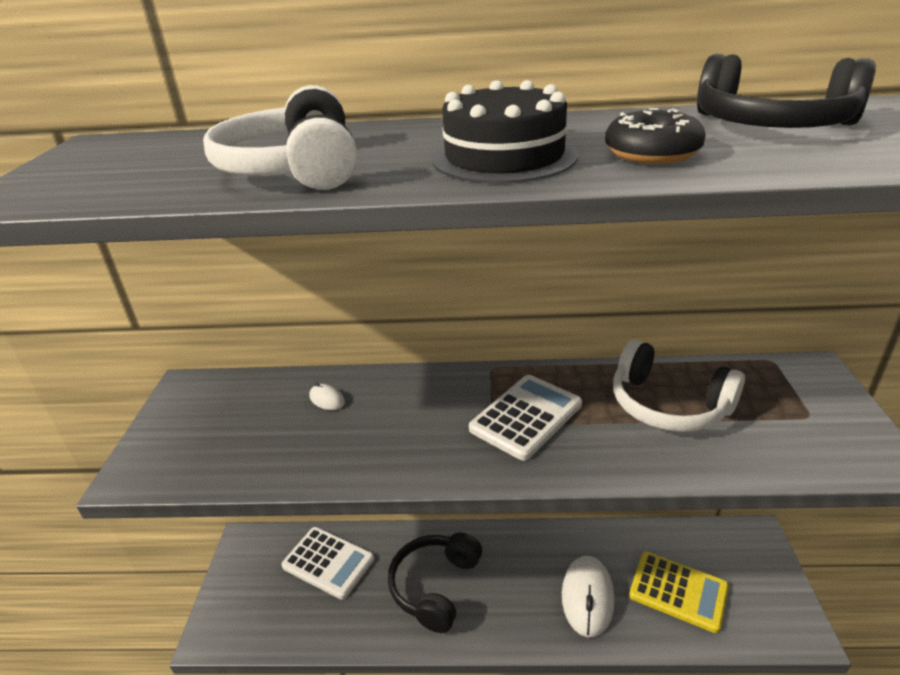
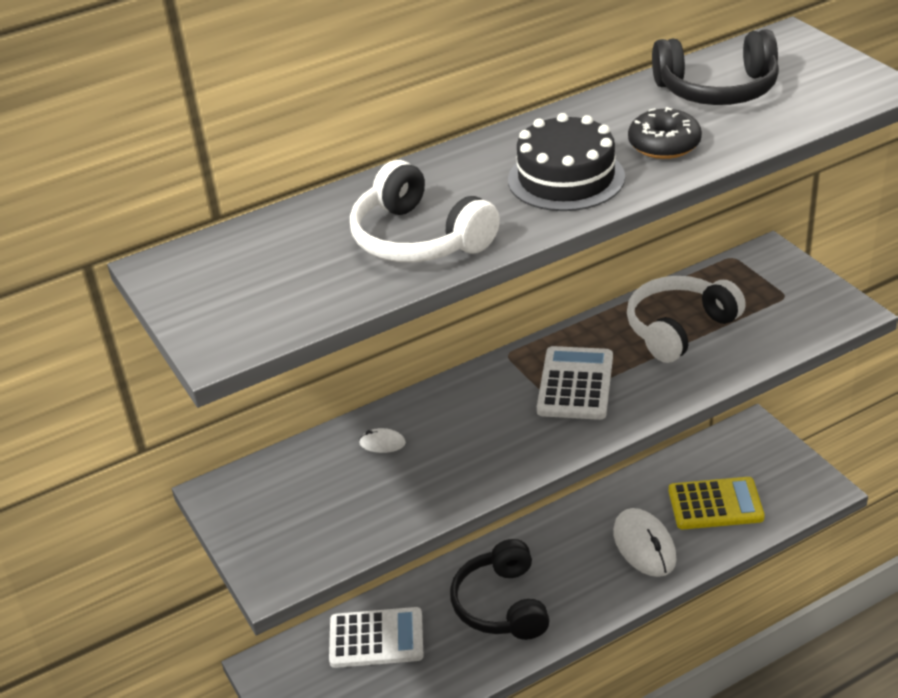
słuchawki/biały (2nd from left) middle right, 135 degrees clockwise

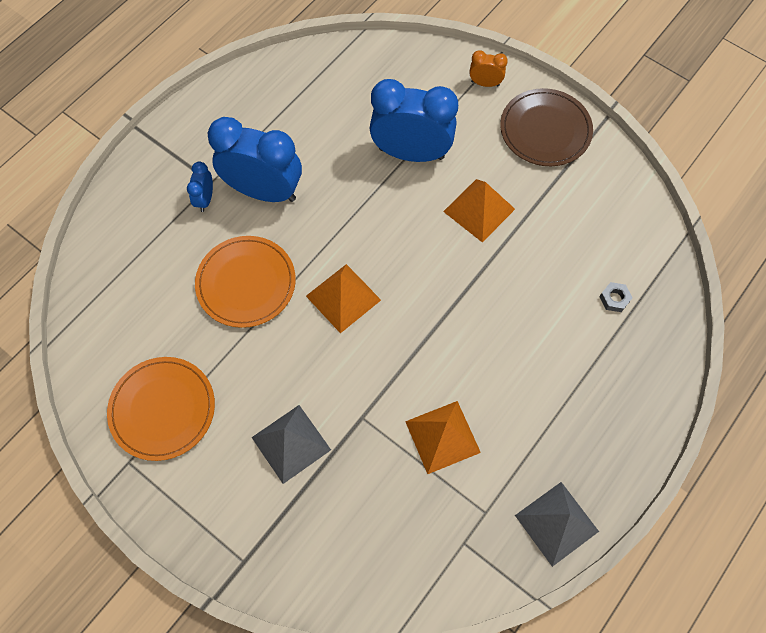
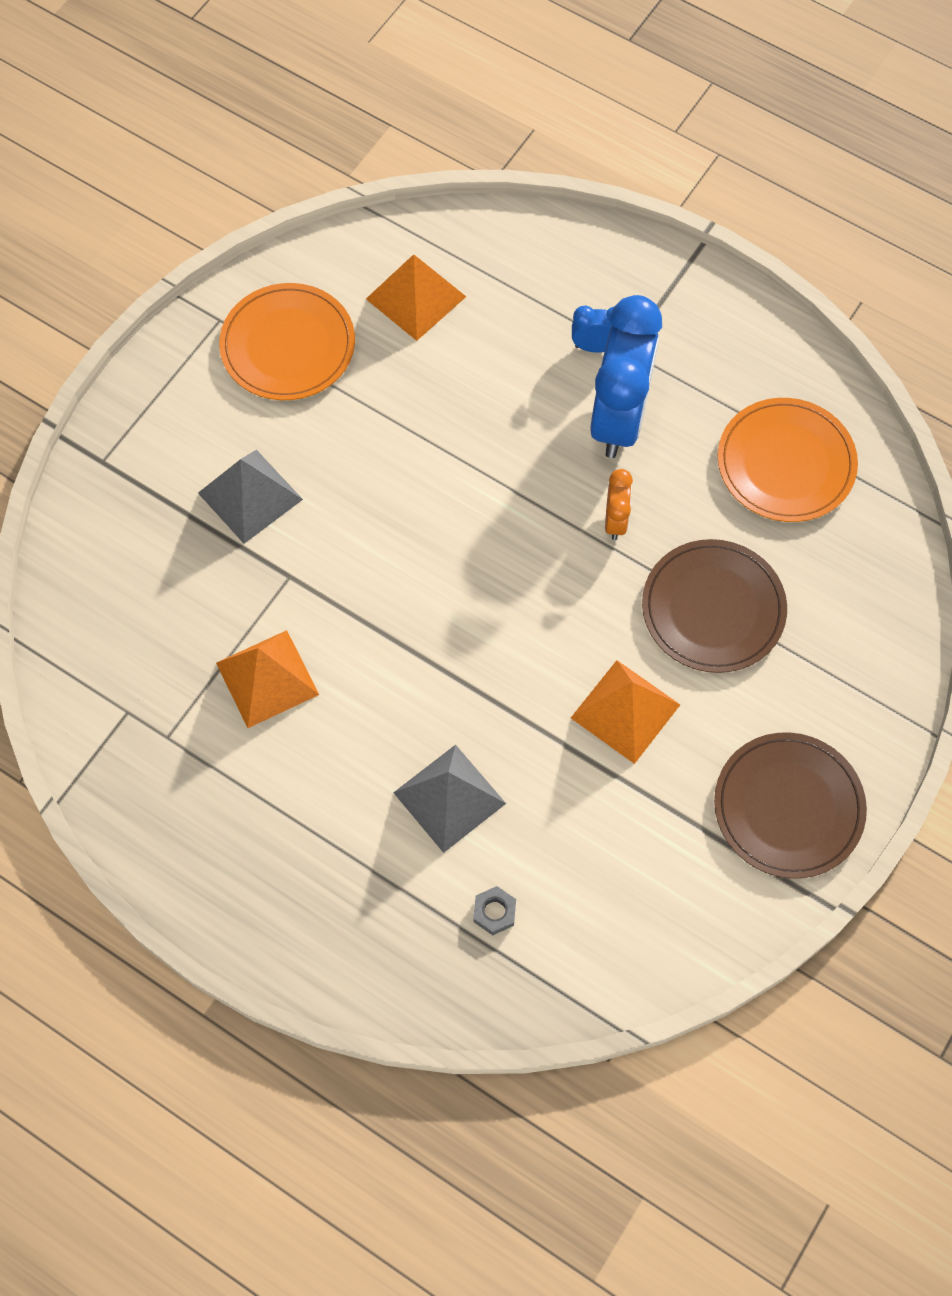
piramida/pomarańczowy (1st from left in the first image) centre -> piramida/pomarańczowy (2nd from left) top centre, moved
piramida/szary (2nd from left) bottom right -> piramida/szary (2nd from left) centre, moved
budzik/pomarańczowy top centre -> budzik/pomarańczowy centre, moved
budzik/niebieski (3rd from left) top centre -> talerz/brązowy (1st from left) middle right
talerz/pomarańczowy (2nd from left) middle left -> talerz/pomarańczowy (2nd from left) middle right, moved

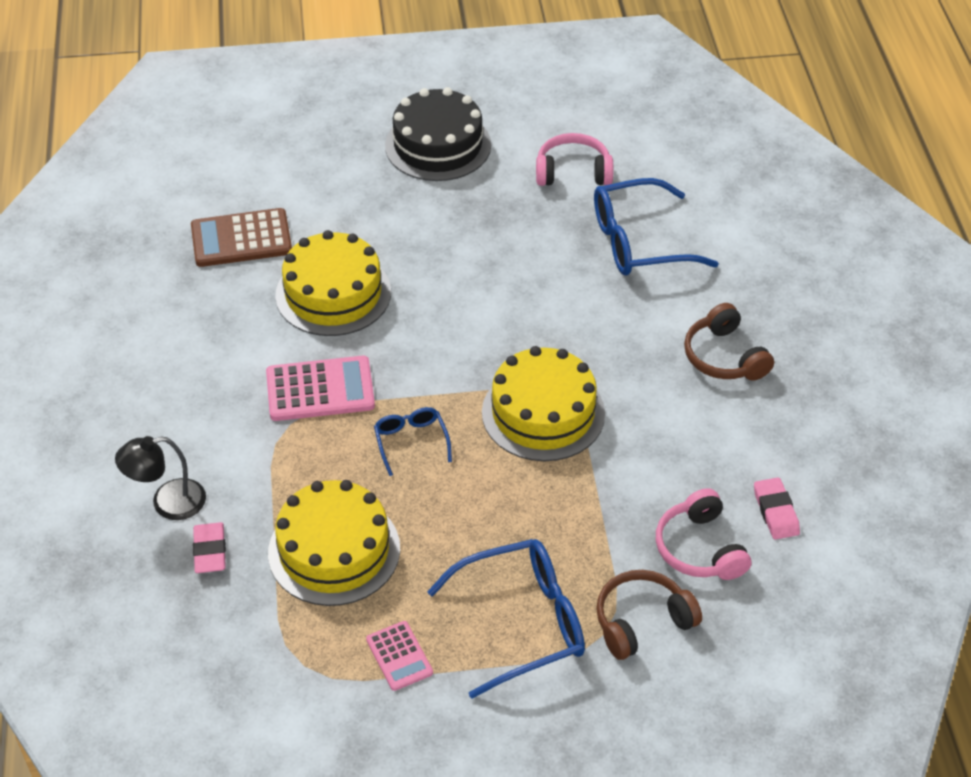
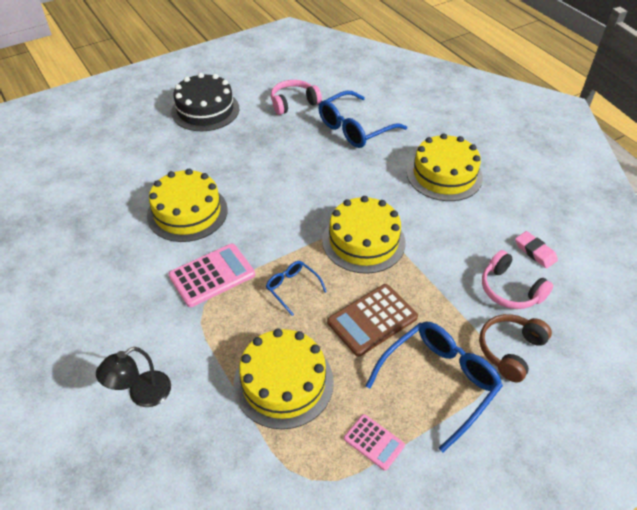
kalkulator/brązowy top left -> kalkulator/brązowy centre, moved
słuchawki/brązowy (2nd from left) middle right -> tort/żółty (4th from left) top right
gumka do mazania/różowy (1st from left) bottom left -> none

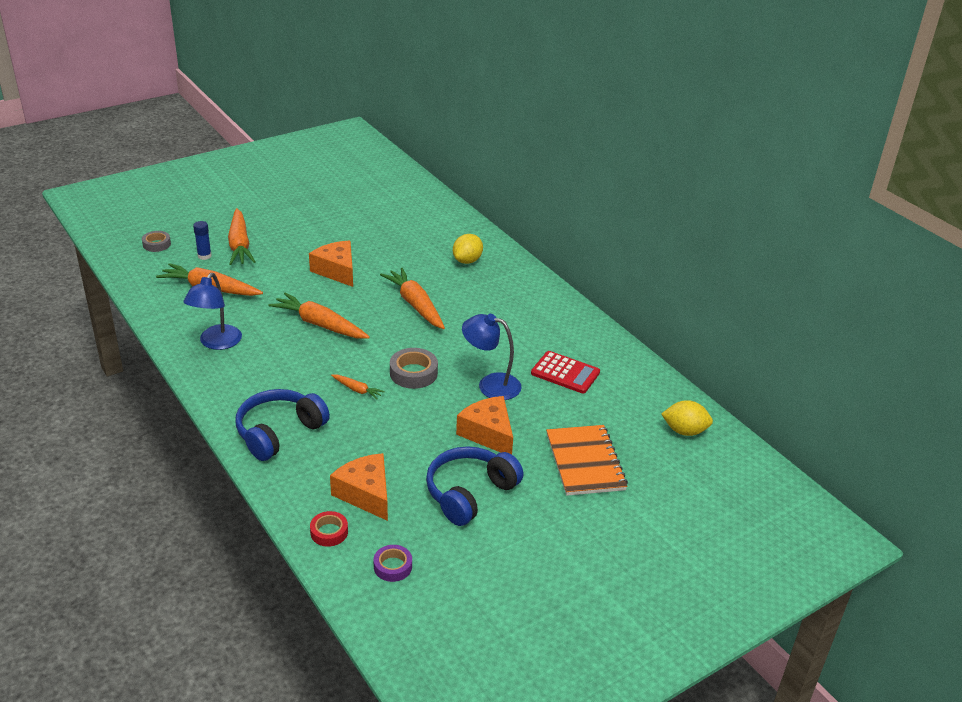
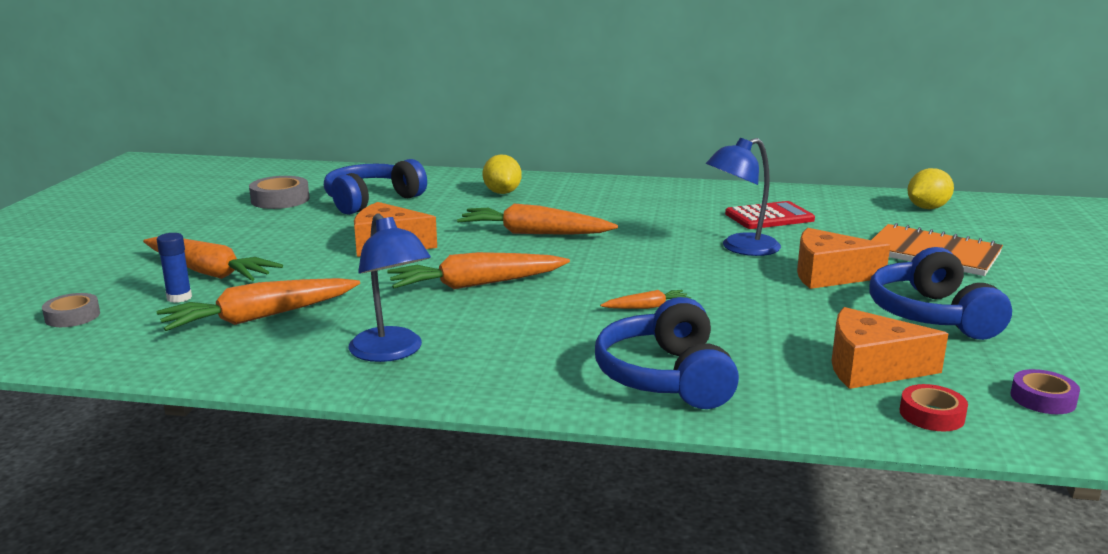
taśma klejąca/szary (2nd from left) centre -> taśma klejąca/szary (2nd from left) middle left, moved
none -> słuchawki/niebieski (1st from left) centre

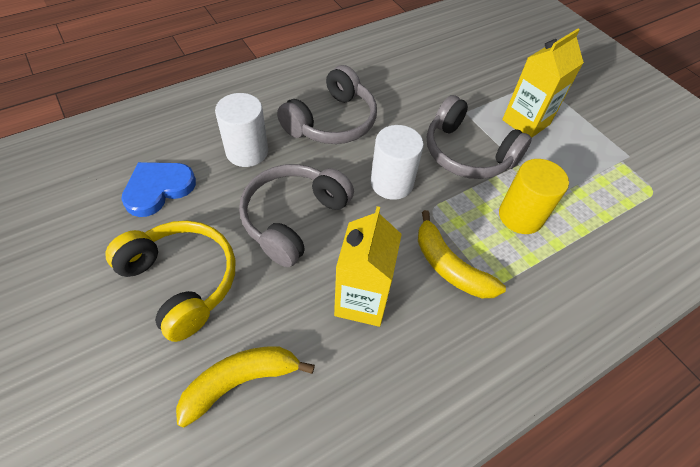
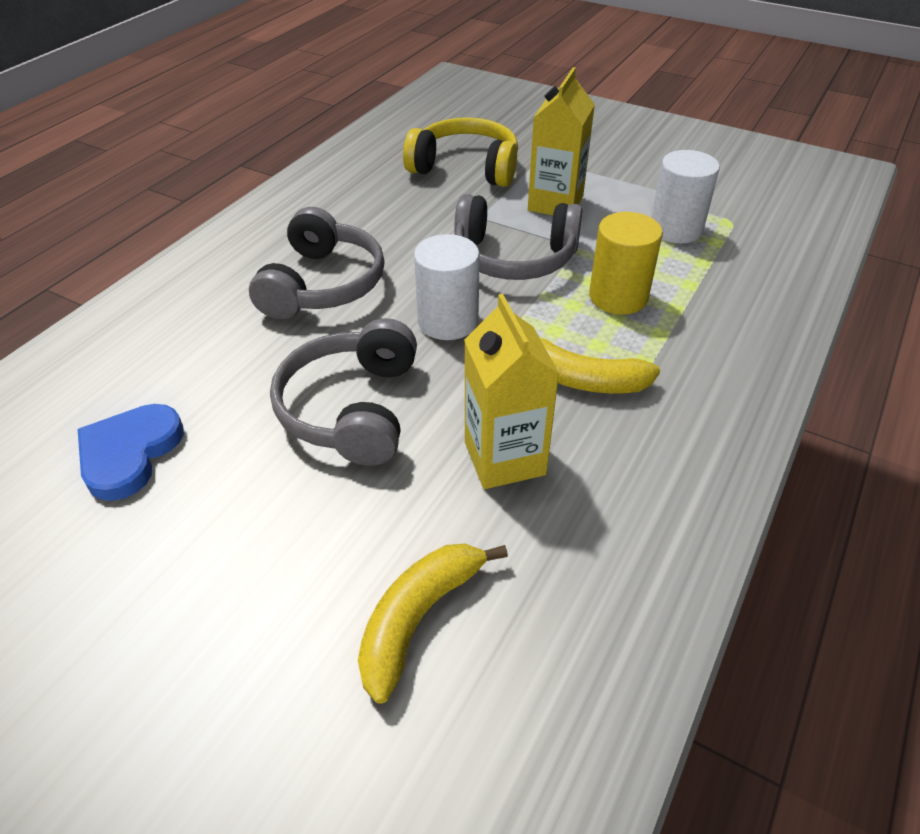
słuchawki/żółty middle left -> słuchawki/żółty top centre, moved
walec/biały (1st from left in the first image) top centre -> walec/biały (2nd from left) top right, moved

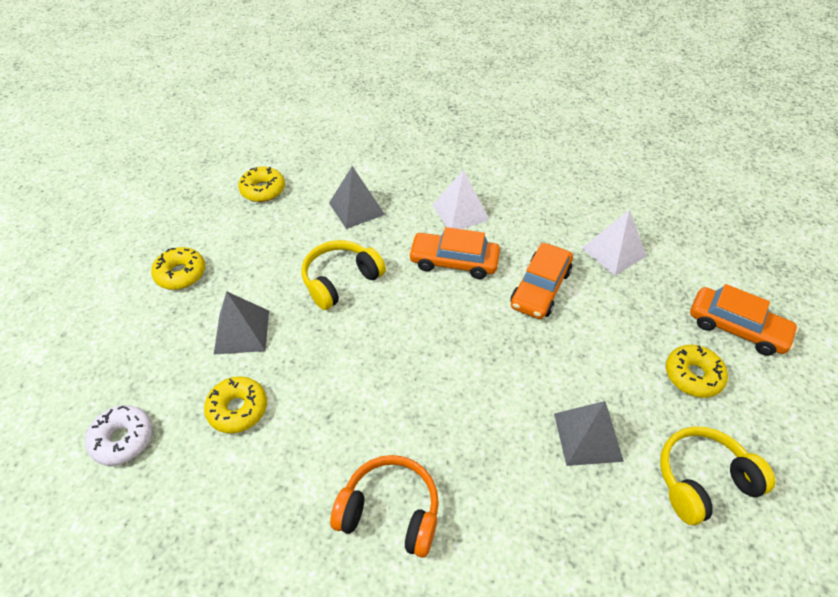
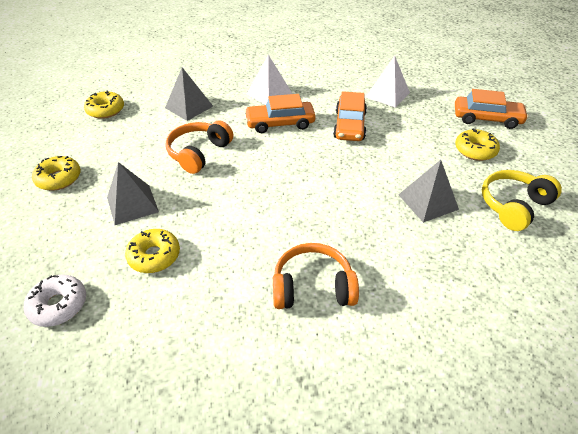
słuchawki/żółty (1st from left) centre -> słuchawki/pomarańczowy (1st from left) centre

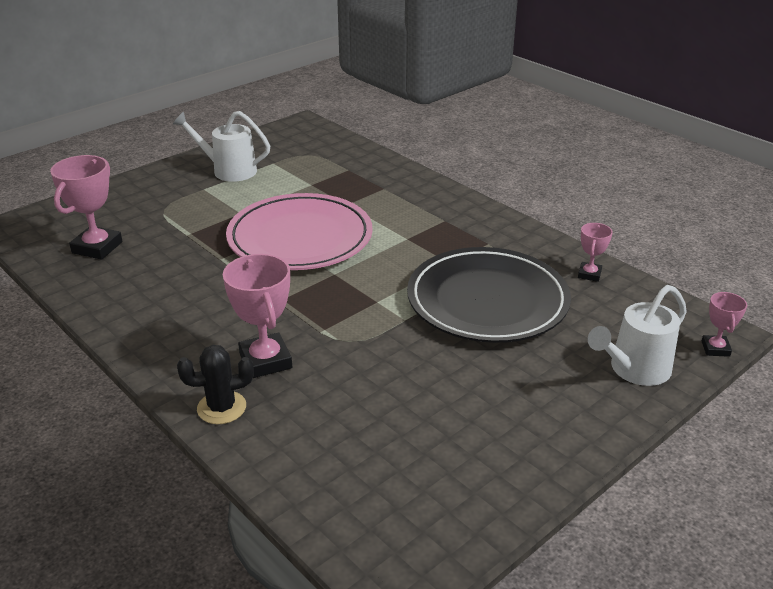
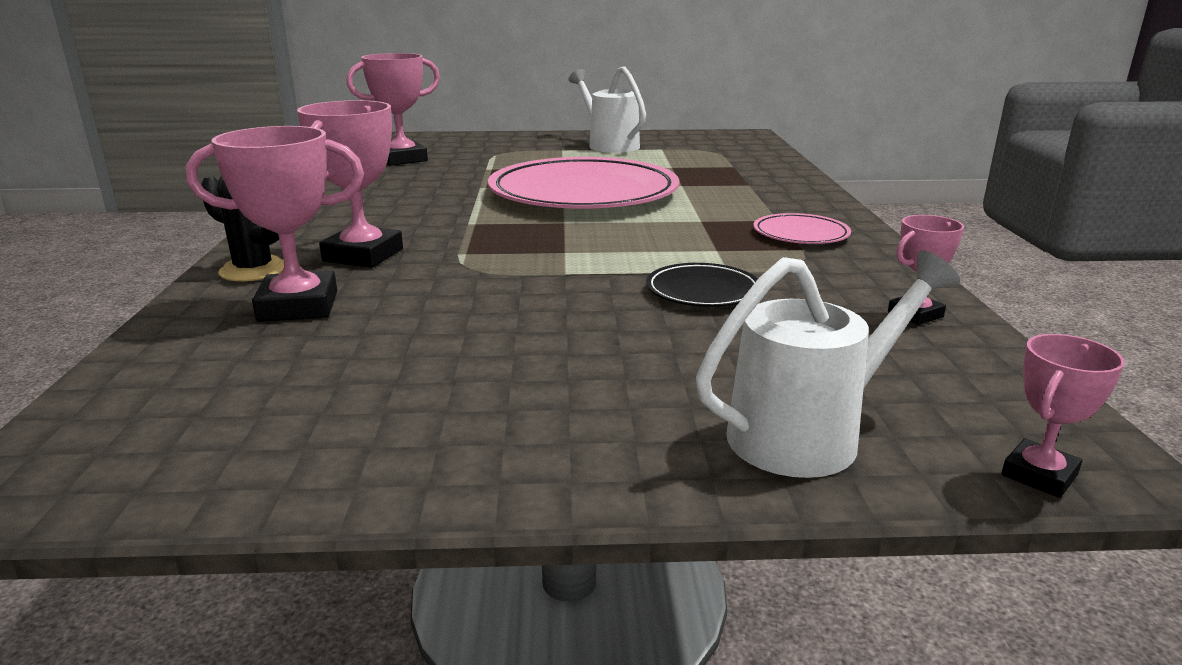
none -> puchar/różowy (1st from left) middle left
talerz/czarny centre, x0.43
konewka/biały (2nd from left) middle right, 150 degrees clockwise
none -> talerz/różowy (2nd from left) middle right

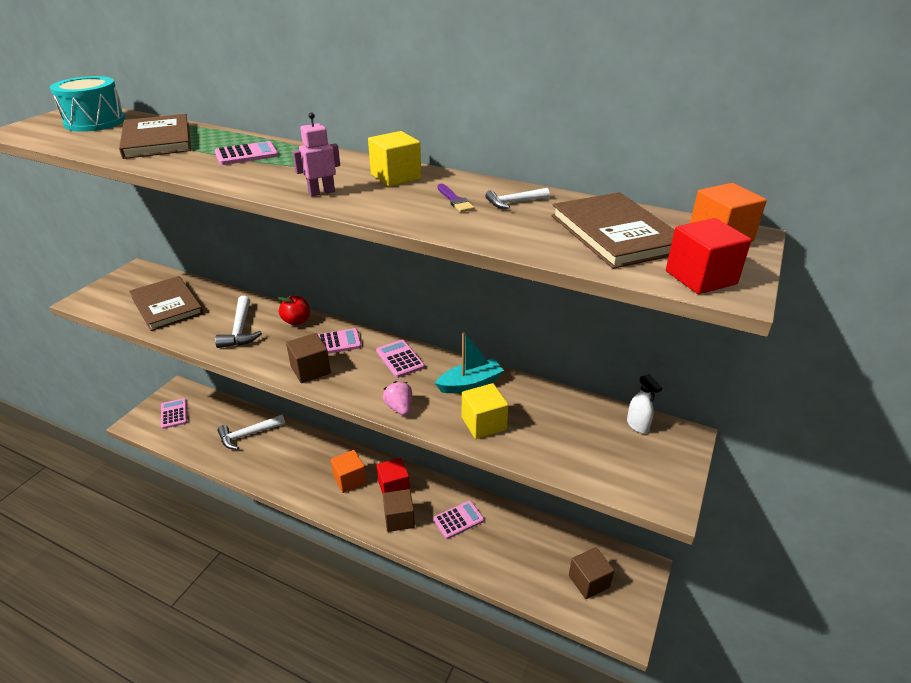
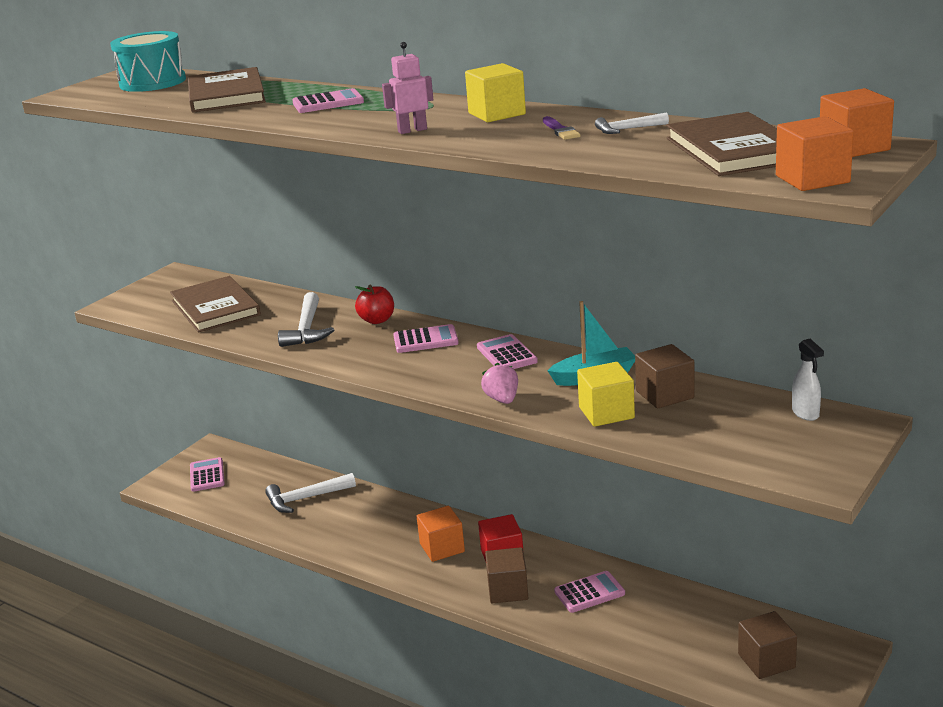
sześcian/brązowy (1st from left in the first image) centre -> sześcian/brązowy (2nd from left) middle right, moved
sześcian/czerwony (2nd from left) middle right -> sześcian/pomarańczowy (2nd from left) top right

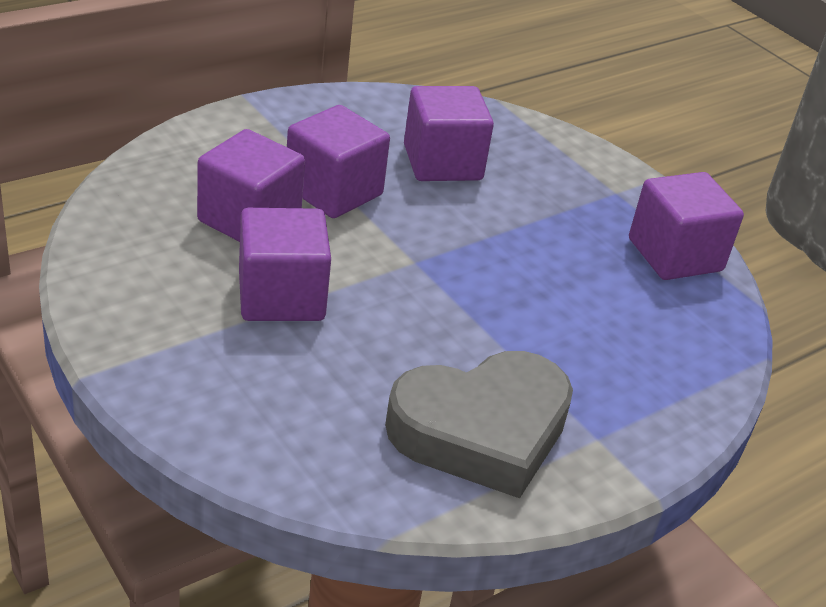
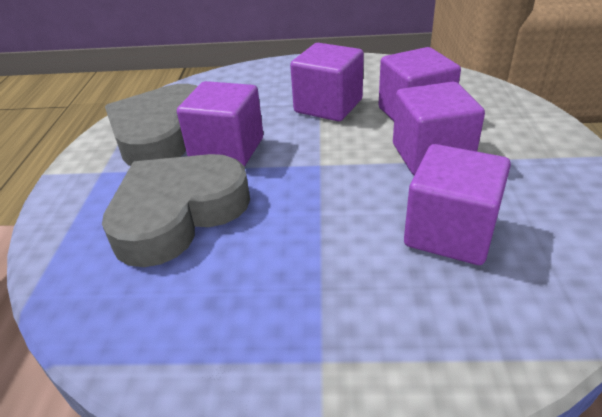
none -> serce/szary (2nd from left) middle left
sześcian/fioletowy (5th from left in the first image) middle right -> sześcian/fioletowy (1st from left) top centre, moved

